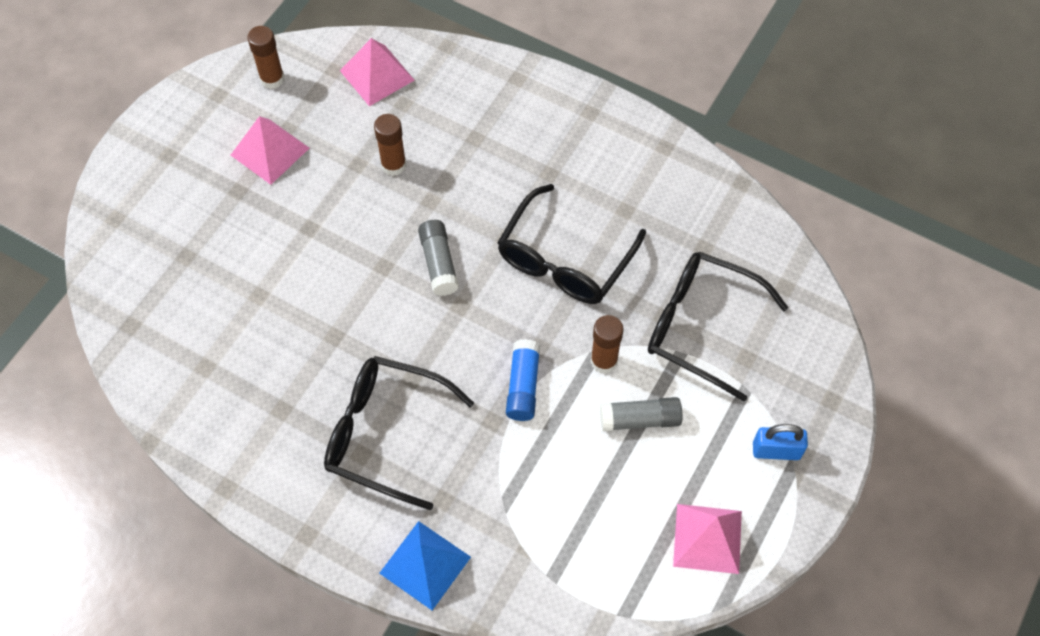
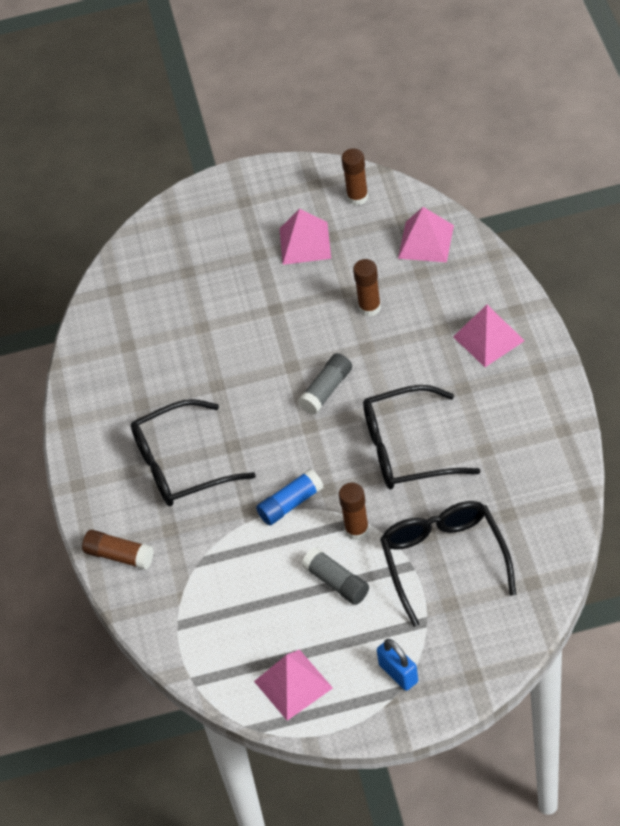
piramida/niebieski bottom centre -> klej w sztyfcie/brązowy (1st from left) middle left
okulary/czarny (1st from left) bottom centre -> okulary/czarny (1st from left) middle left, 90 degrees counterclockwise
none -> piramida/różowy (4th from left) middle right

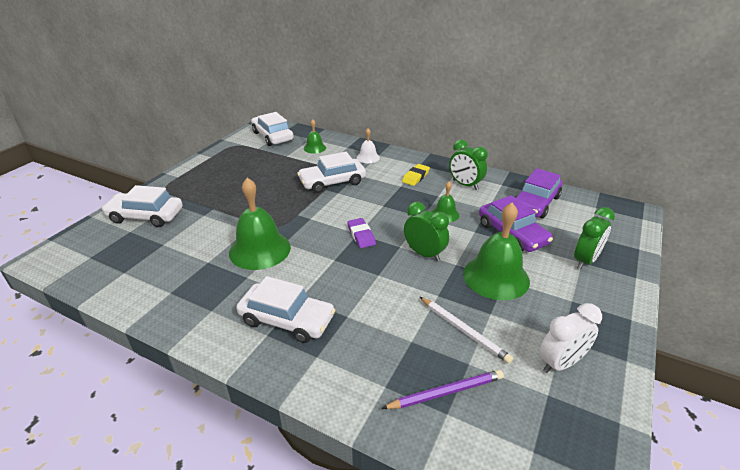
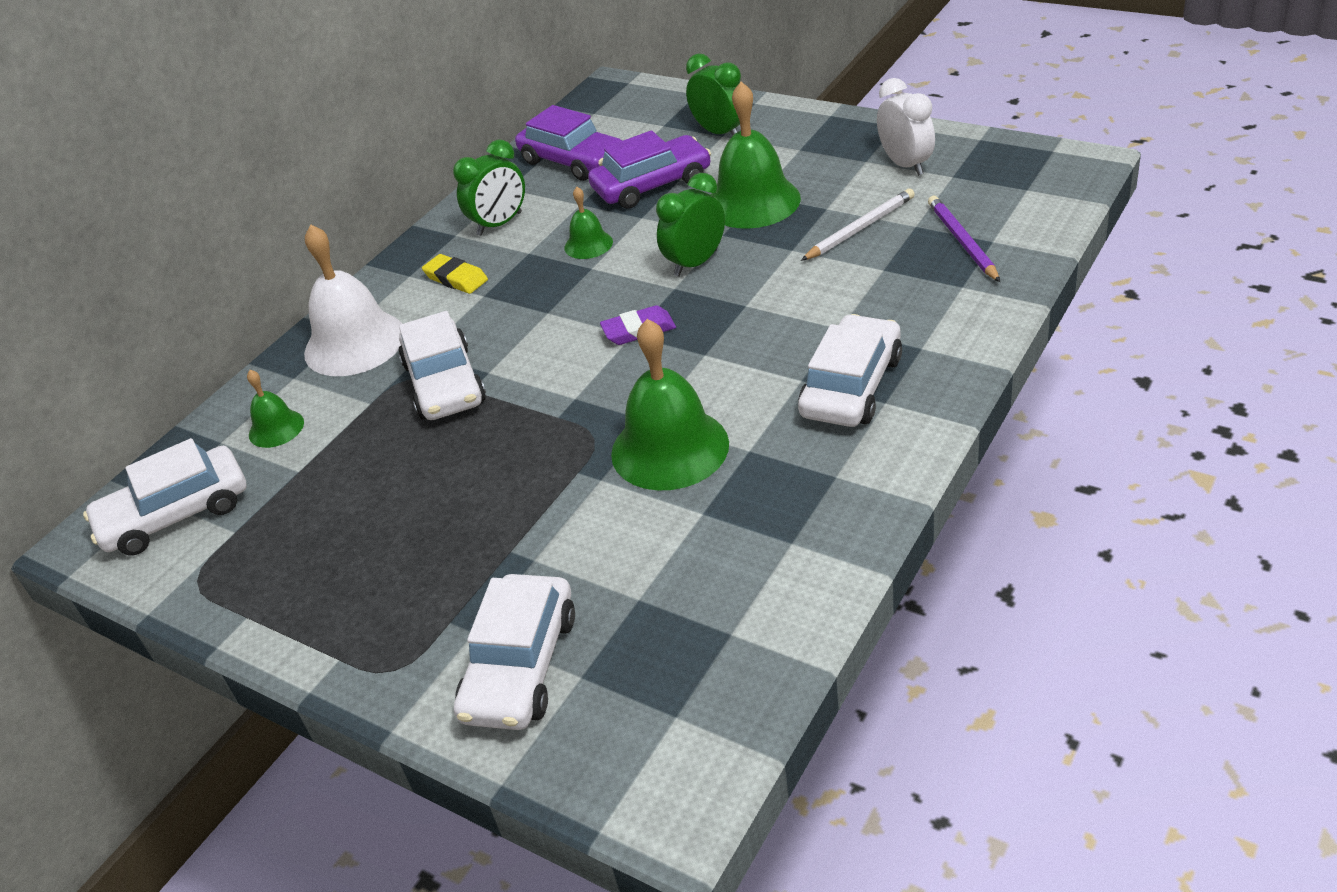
dzwonek/biały top centre -> dzwonek/biały middle left, x1.96

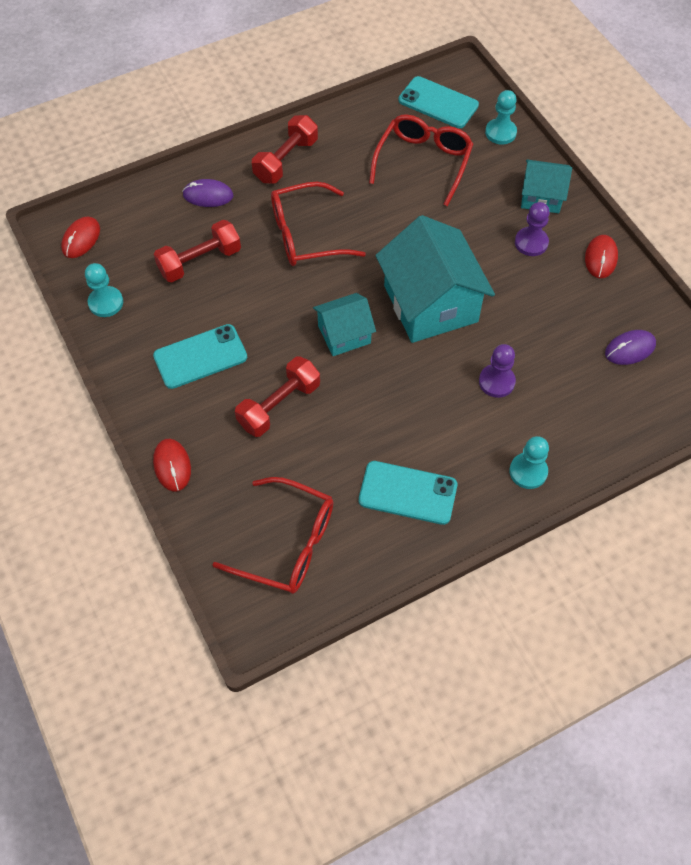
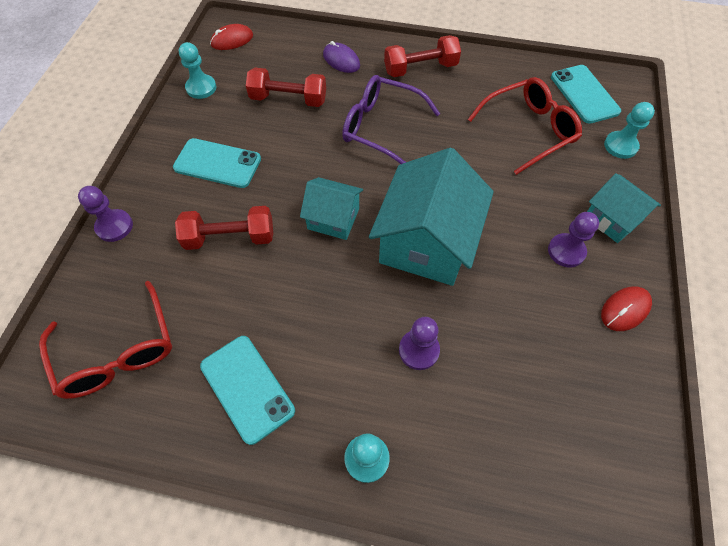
myszka/czerwony (2nd from left) middle left -> pionek/fioletowy (1st from left) middle left
okulary/czerwony (2nd from left) top centre -> okulary/fioletowy top centre
myszka/fioletowy (2nd from left) middle right -> none

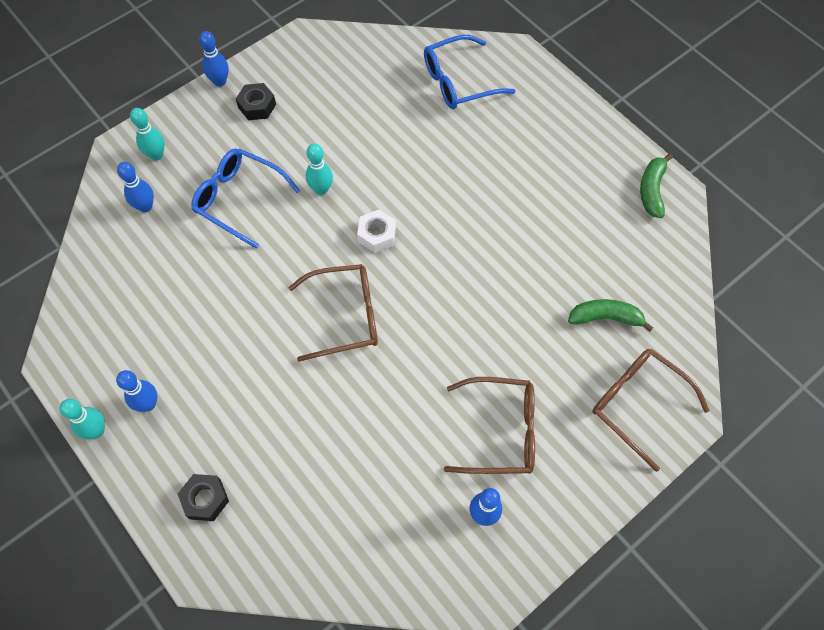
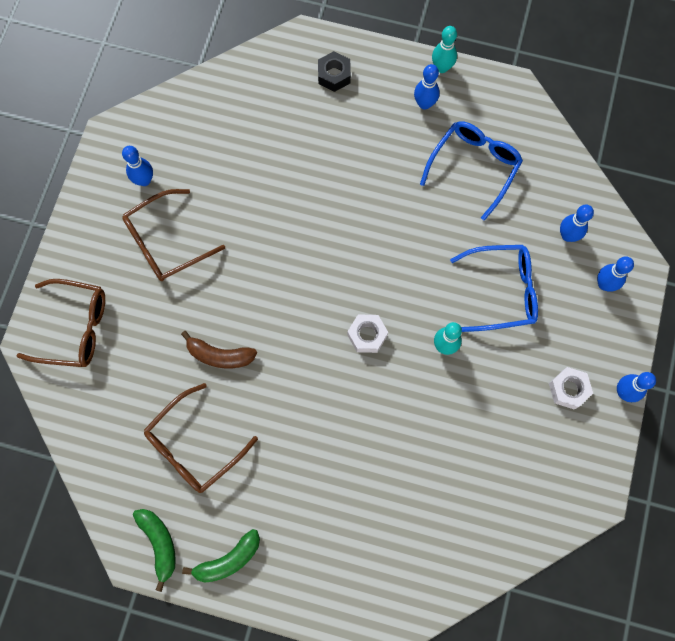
okulary/brązowy (1st from left in the first image) centre -> okulary/brązowy (3rd from left) bottom left, moved
none -> banan/brązowy middle left
banan/zielony (1st from left in the first image) middle right -> banan/zielony (2nd from left) bottom left, moved
okulary/niebieski (2nd from left in the first image) top centre -> okulary/niebieski (1st from left) top right, moved
nakrętka/czarny (2nd from left) top left -> nakrętka/biały (2nd from left) middle right
kręgiel/turkusowy (2nd from left) top left -> kręgiel/niebieski (4th from left) middle right

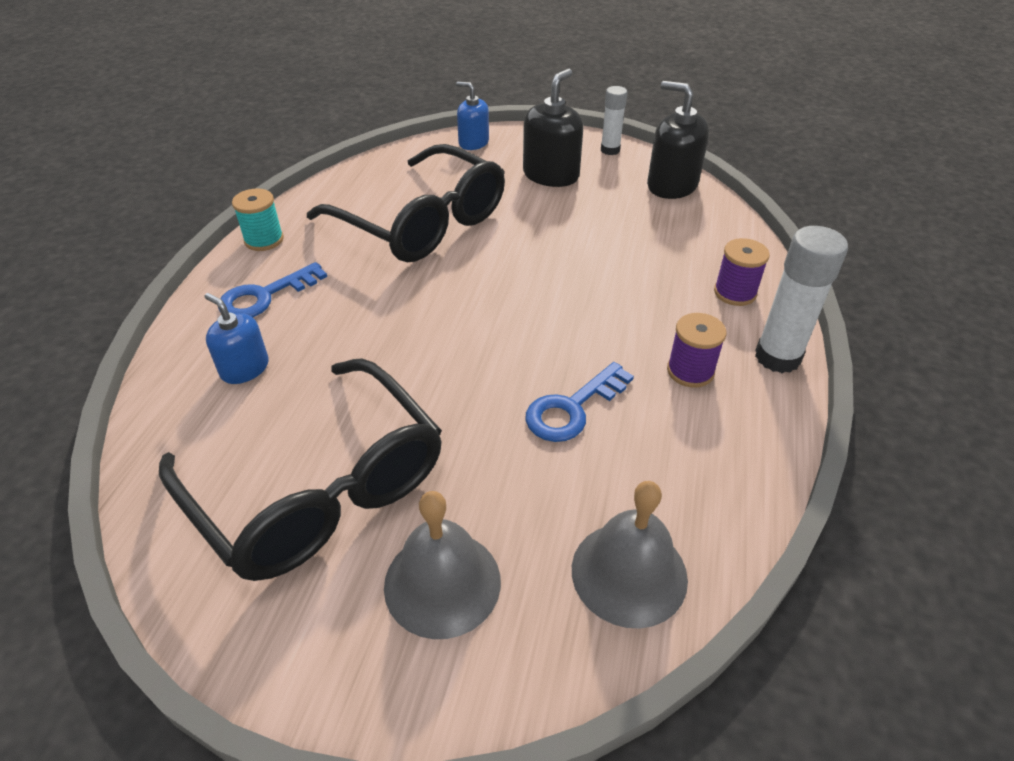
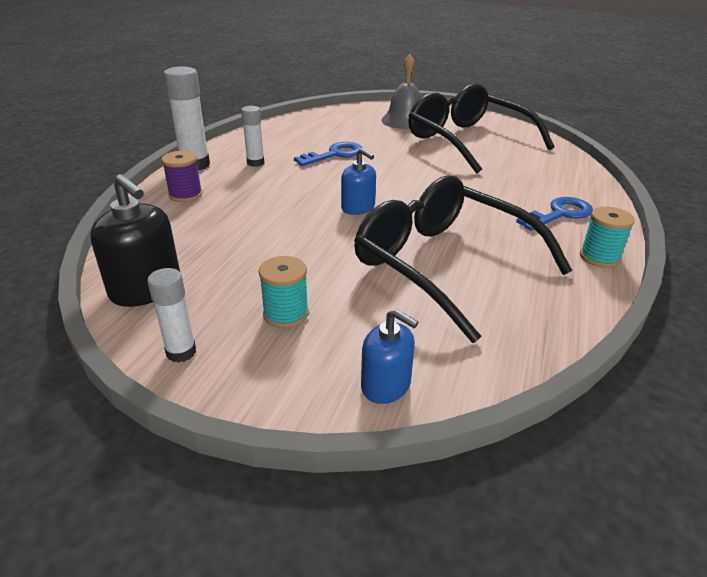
szpulka/fioletowy (1st from left) middle right -> klej w sztyfcie/biały (3rd from left) top centre
dozownik mydła/czarny (1st from left) top centre -> szpulka/turkusowy (1st from left) centre
dozownik mydła/niebieski (1st from left) middle left -> dozownik mydła/niebieski (1st from left) top centre, moved
dzwonek/szary (2nd from left) bottom centre -> none

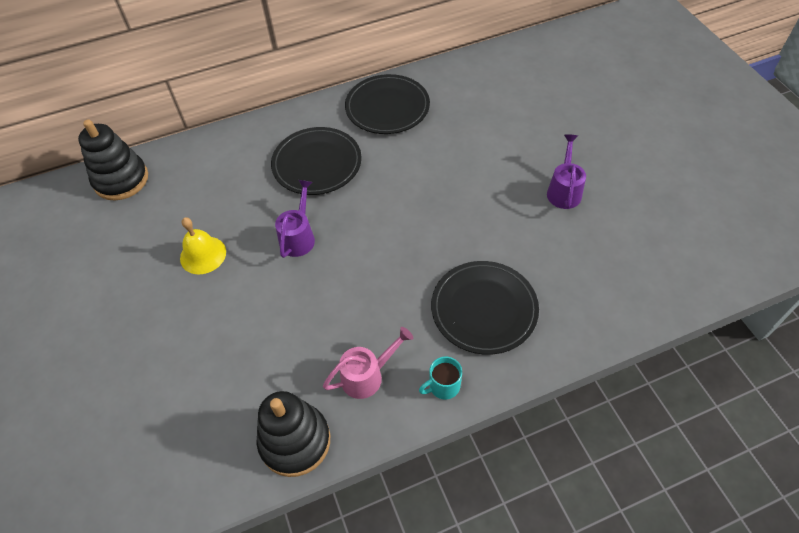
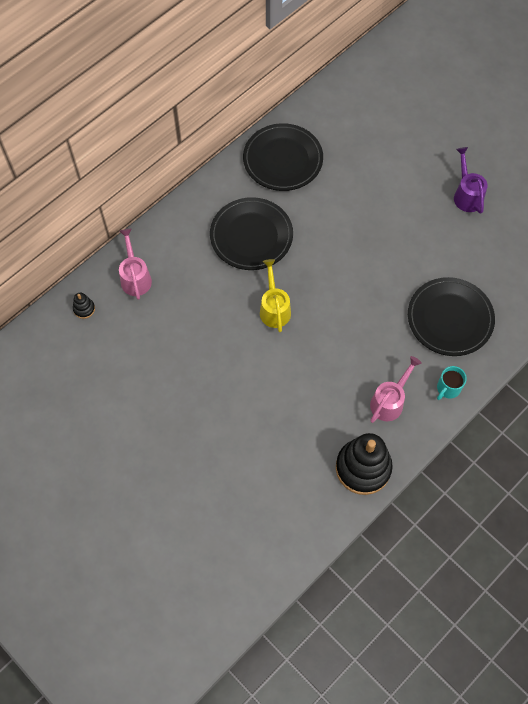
zabawka nakładanka/czarny (1st from left) top left -> zabawka nakładanka/czarny (1st from left) middle left, x0.42
none -> konewka/różowy (1st from left) middle left
konewka/fioletowy (1st from left) centre -> konewka/żółty centre
dzwonek/żółty middle left -> none

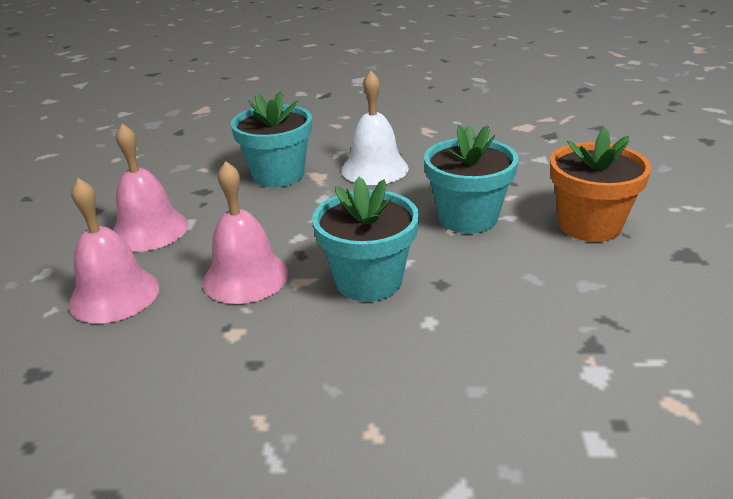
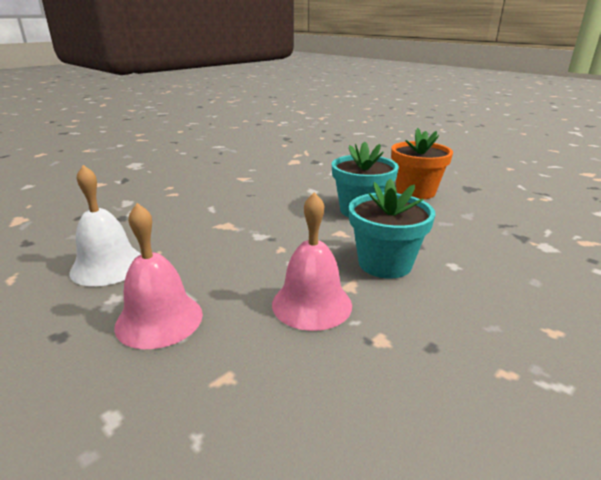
dzwonek/biały top centre -> dzwonek/biały middle left, moved
dzwonek/różowy (1st from left) middle left -> none
doniczka/turkusowy (1st from left) top centre -> none

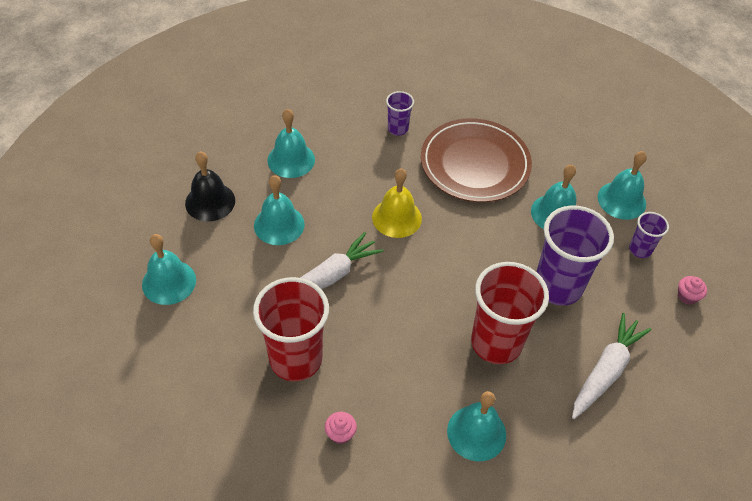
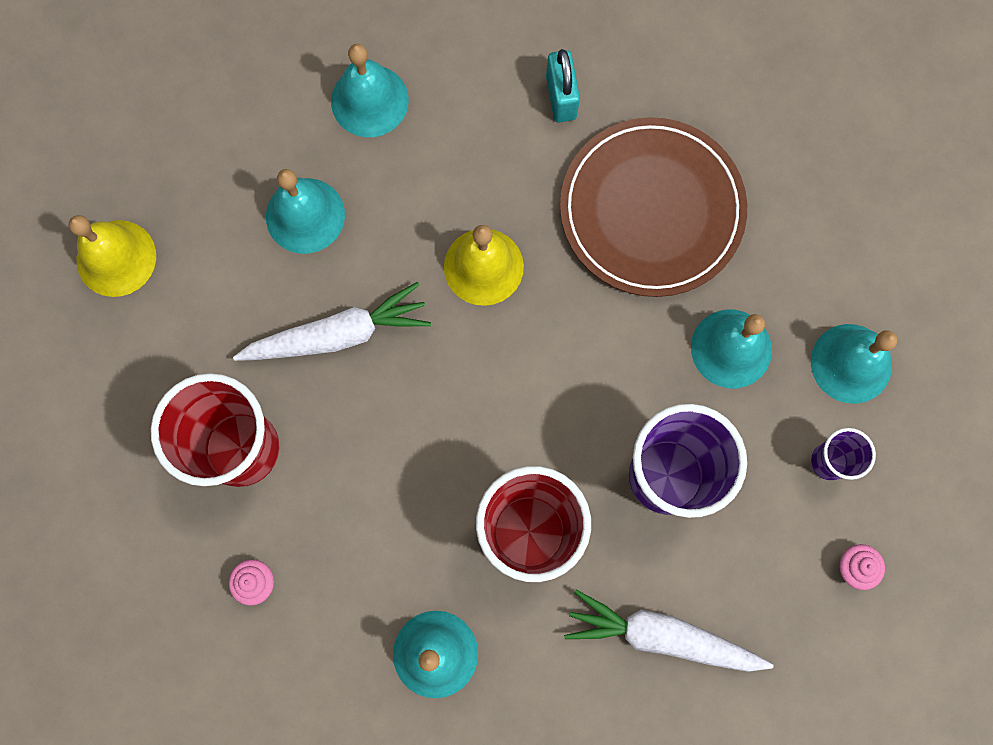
dzwonek/turkusowy (1st from left) middle left -> dzwonek/żółty (1st from left) middle left
szklanka/fioletowy (1st from left) top centre -> kłódka/turkusowy top centre
marchewka/biały (2nd from left) bottom right, 135 degrees counterclockwise
dzwonek/czarny middle left -> none

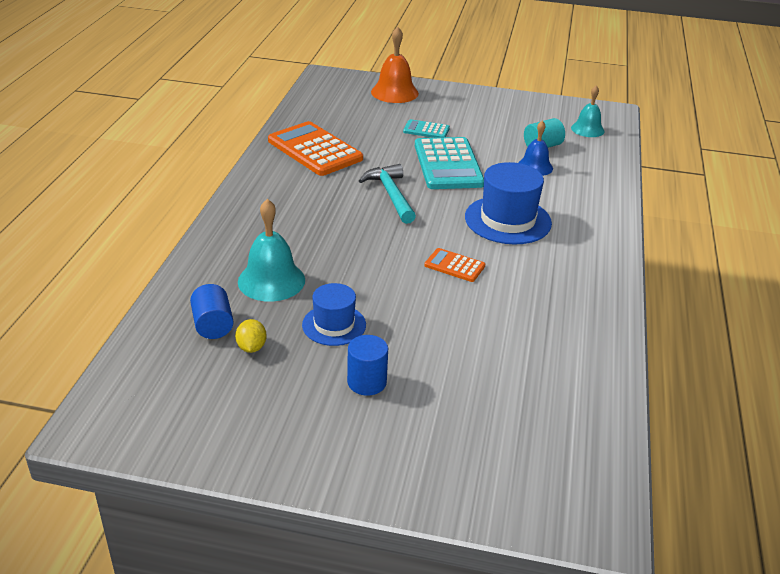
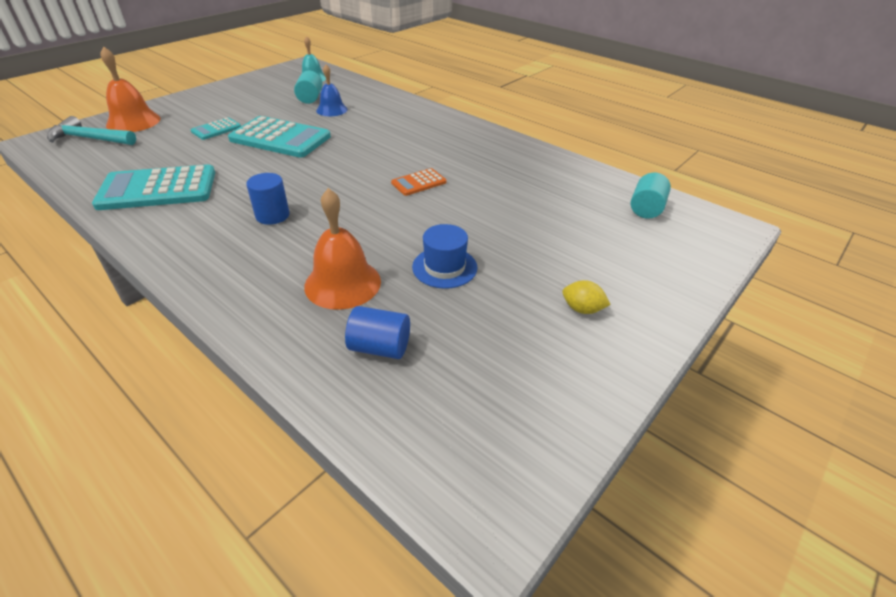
młotek/turkusowy centre -> młotek/turkusowy top left, moved
kalkulator/pomarańczowy (1st from left) top centre -> kalkulator/turkusowy (1st from left) top left
walec/niebieski (2nd from left in the first image) centre -> walec/niebieski (1st from left) middle left, moved
dzwonek/turkusowy (1st from left) centre -> dzwonek/pomarańczowy (2nd from left) centre
cytryna/żółty middle left -> cytryna/żółty centre, moved
none -> walec/turkusowy (2nd from left) top right
kapelusz/niebieski (2nd from left) centre -> none

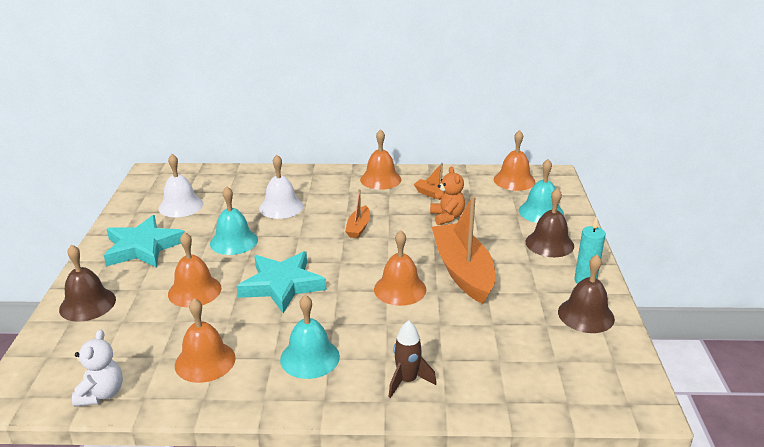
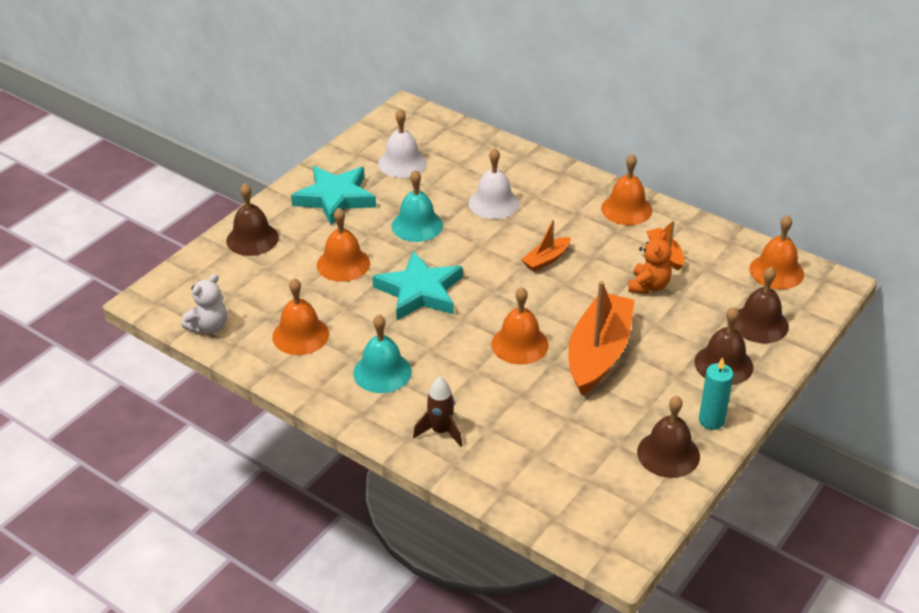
dzwonek/turkusowy (3rd from left) middle right -> dzwonek/brązowy (4th from left) middle right

